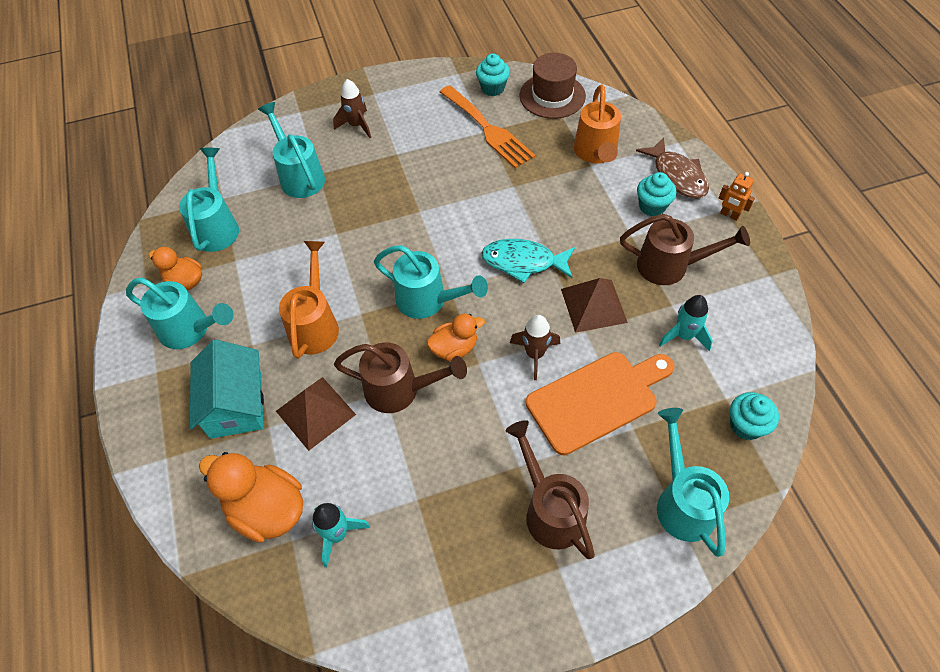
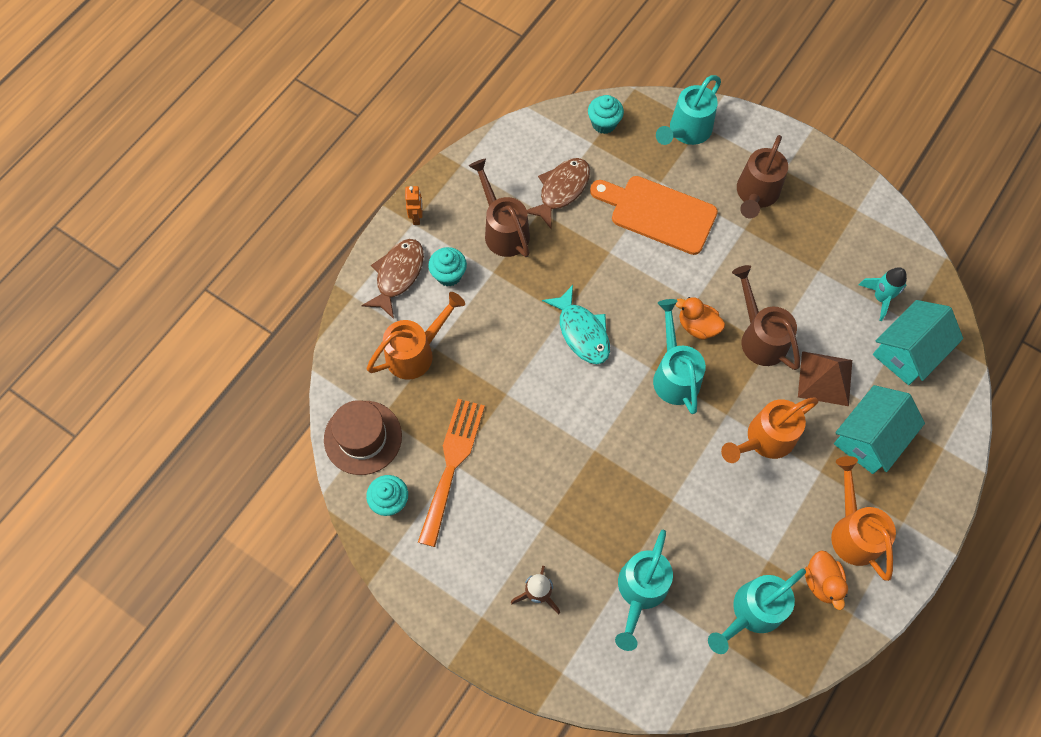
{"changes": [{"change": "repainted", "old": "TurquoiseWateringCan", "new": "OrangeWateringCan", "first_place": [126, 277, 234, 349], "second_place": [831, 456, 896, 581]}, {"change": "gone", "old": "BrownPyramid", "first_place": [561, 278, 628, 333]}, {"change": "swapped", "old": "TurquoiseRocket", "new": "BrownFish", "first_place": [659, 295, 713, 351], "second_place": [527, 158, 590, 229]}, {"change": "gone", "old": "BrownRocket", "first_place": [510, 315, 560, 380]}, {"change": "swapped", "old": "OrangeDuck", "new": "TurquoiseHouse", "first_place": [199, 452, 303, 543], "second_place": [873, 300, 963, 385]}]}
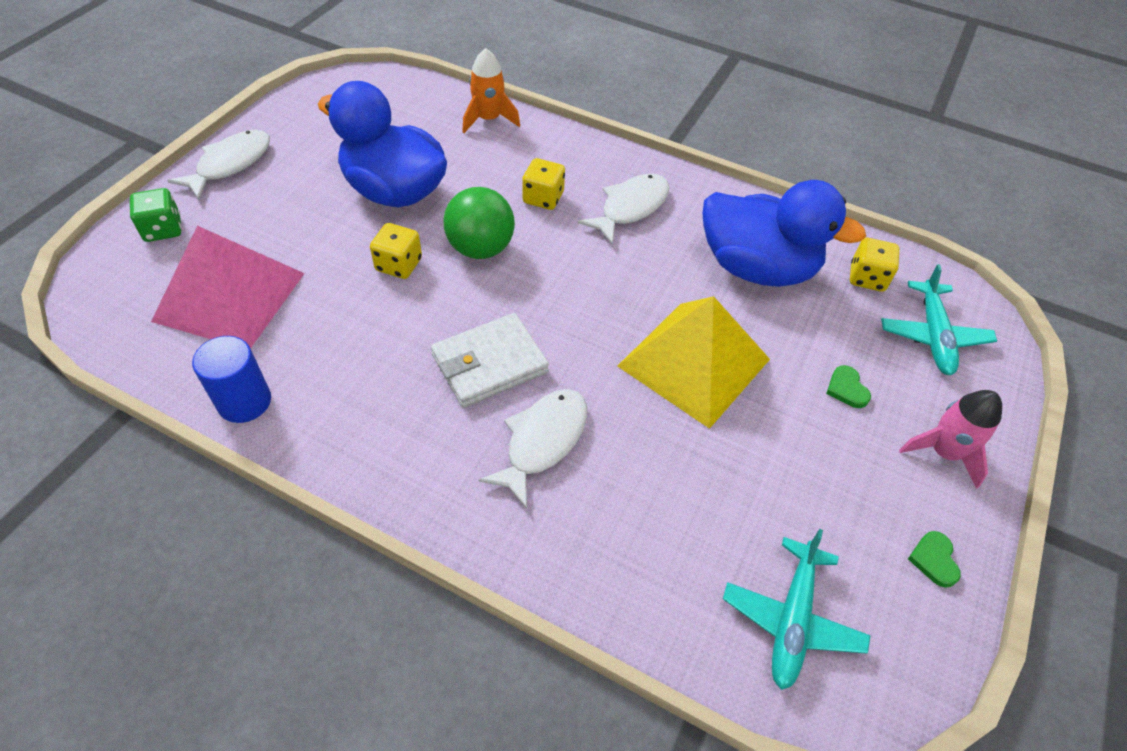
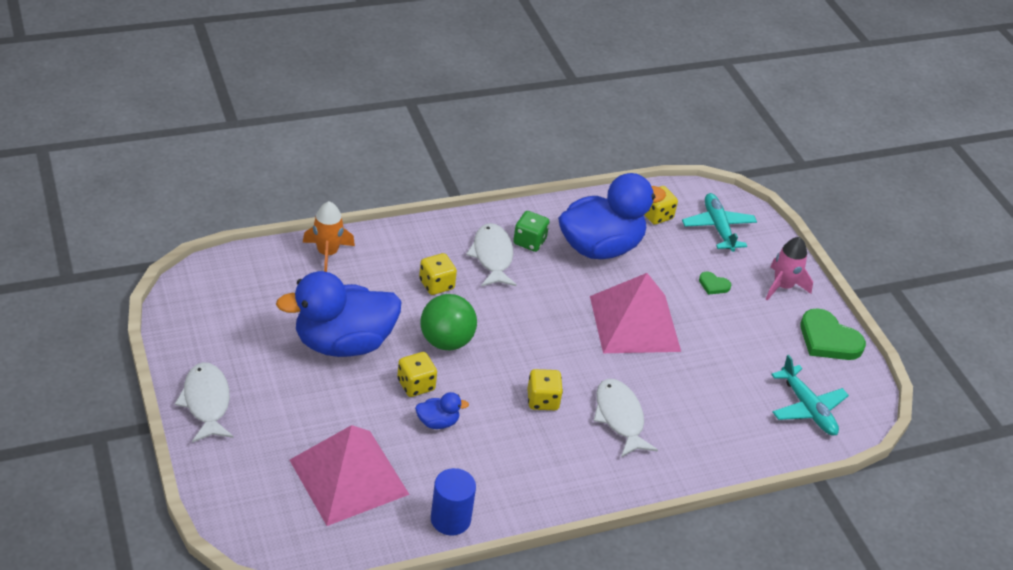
{"changes": [{"change": "shifted", "old": "GreenDice", "first_place": [130, 188, 181, 242], "second_place": [513, 211, 550, 252]}, {"change": "rotated", "old": "TurquoisePlane", "first_place": [881, 264, 997, 375], "second_place": [682, 193, 757, 252], "degrees": -150}, {"change": "repainted", "old": "YellowPyramid", "new": "PinkPyramid", "first_place": [618, 296, 770, 429], "second_place": [590, 273, 681, 353]}, {"change": "swapped", "old": "WhiteWallet", "new": "YellowDice", "first_place": [431, 313, 549, 408], "second_place": [527, 369, 563, 410]}, {"change": "scaled", "old": "GreenHeart", "first_place": [908, 531, 961, 588], "second_place": [800, 308, 866, 360], "factor": 2.05}, {"change": "new", "new": "BlueDuck", "second_place": [415, 392, 469, 429]}]}
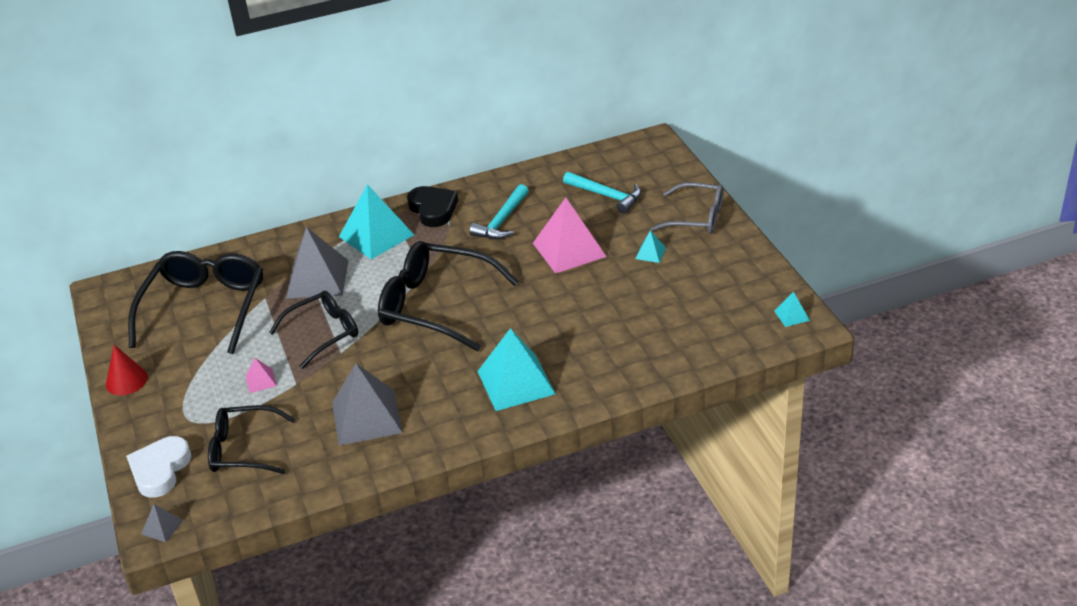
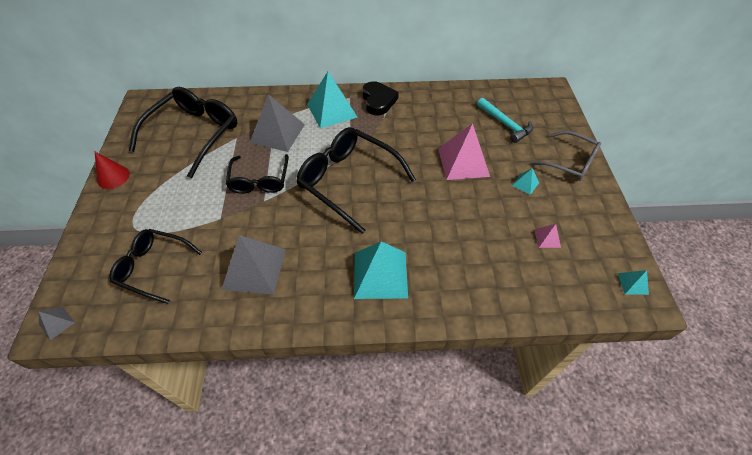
{"changes": [{"change": "gone", "old": "TurquoiseHammer", "first_place": [469, 184, 529, 240]}, {"change": "rotated", "old": "BlackGlasses", "first_place": [269, 291, 358, 369], "second_place": [226, 154, 289, 194], "degrees": 105}, {"change": "shifted", "old": "PinkPyramid", "first_place": [246, 358, 277, 393], "second_place": [534, 224, 561, 248]}, {"change": "gone", "old": "WhiteHeart", "first_place": [126, 436, 191, 498]}]}
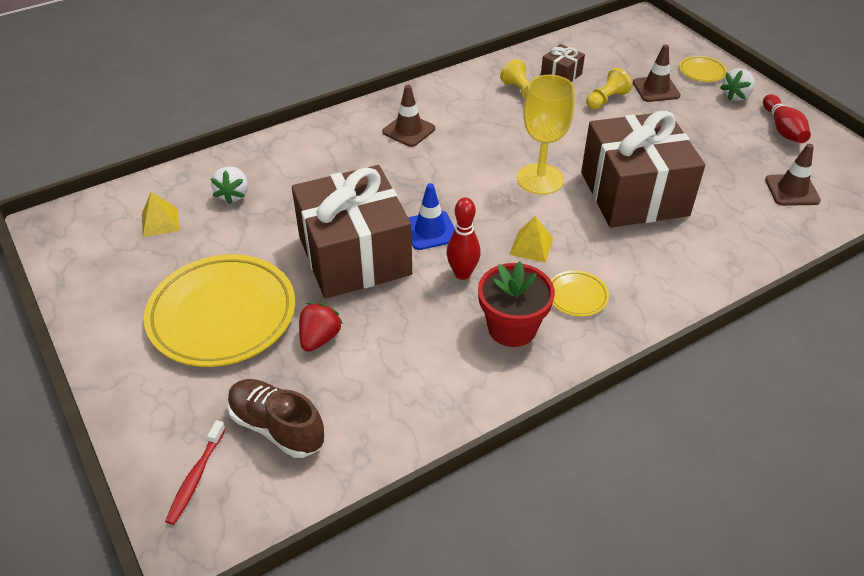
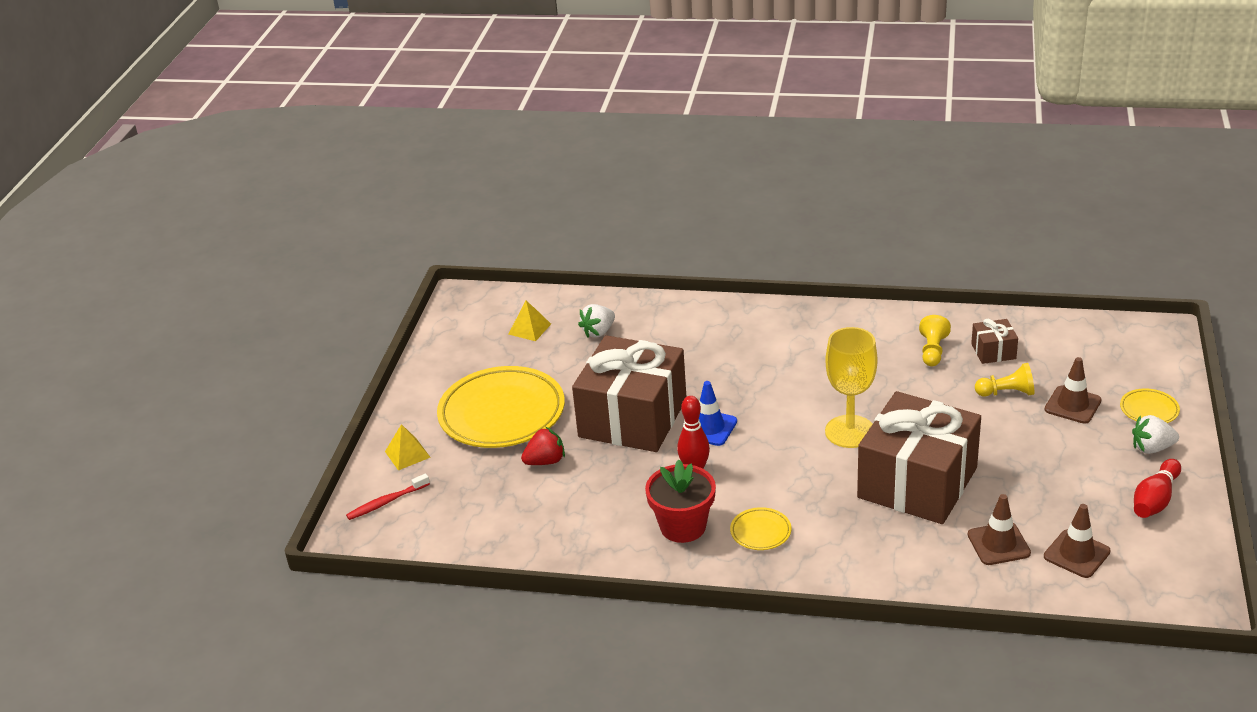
{"changes": [{"change": "shifted", "old": "BrownTrafficCone", "first_place": [382, 85, 435, 147], "second_place": [968, 494, 1031, 565]}, {"change": "shifted", "old": "YellowPyramid", "first_place": [509, 216, 554, 263], "second_place": [385, 424, 431, 470]}, {"change": "gone", "old": "BrownShoe", "first_place": [227, 379, 325, 458]}]}
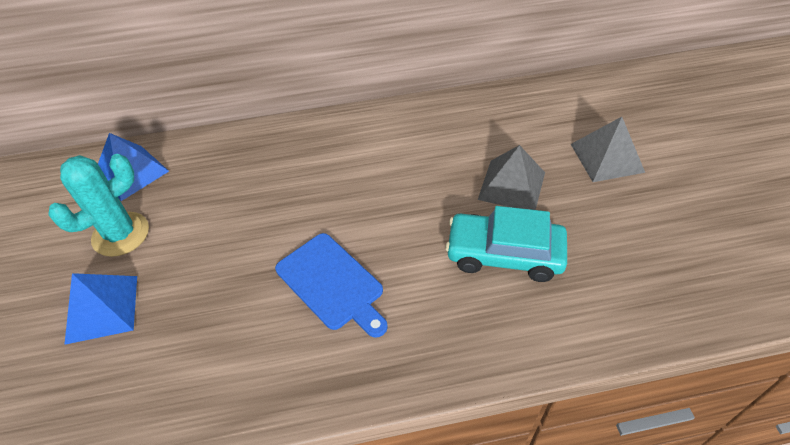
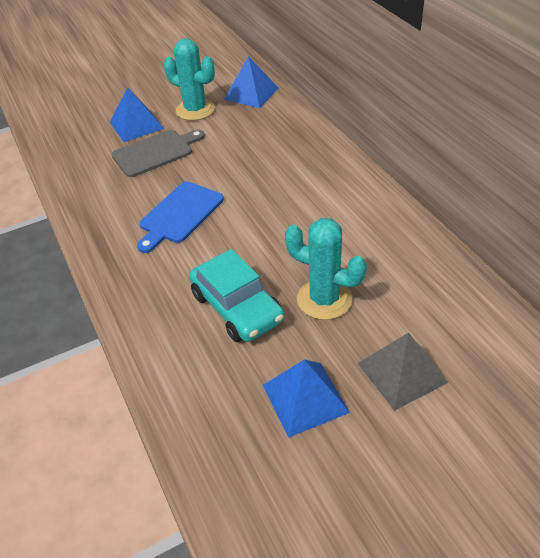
{"changes": [{"change": "swapped", "old": "GreyPyramid", "new": "TurquoiseCactus", "first_place": [478, 145, 545, 210], "second_place": [285, 218, 367, 320]}, {"change": "rotated", "old": "TurquoiseCar", "first_place": [445, 206, 567, 282], "second_place": [189, 249, 285, 342], "degrees": 150}, {"change": "new", "new": "GreyCuttingBoard", "second_place": [111, 130, 205, 177]}, {"change": "new", "new": "BluePyramid", "second_place": [263, 359, 350, 438]}]}
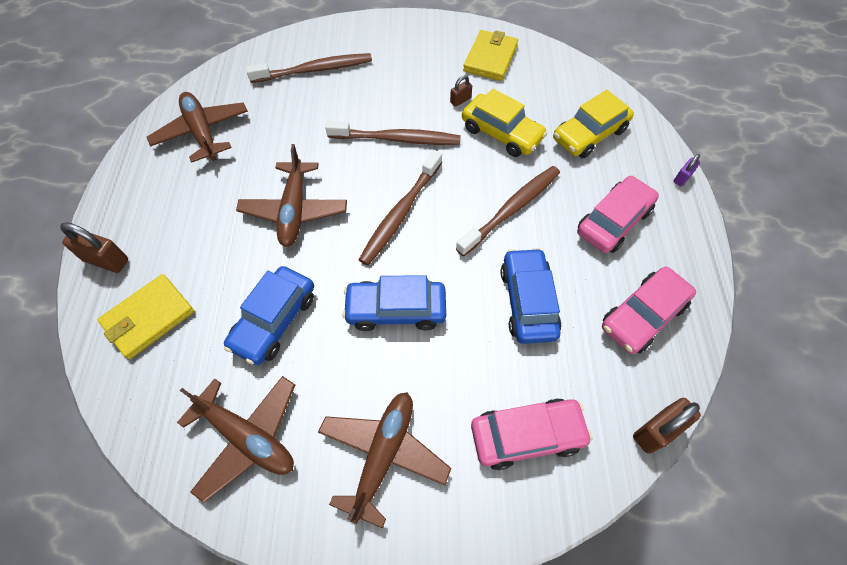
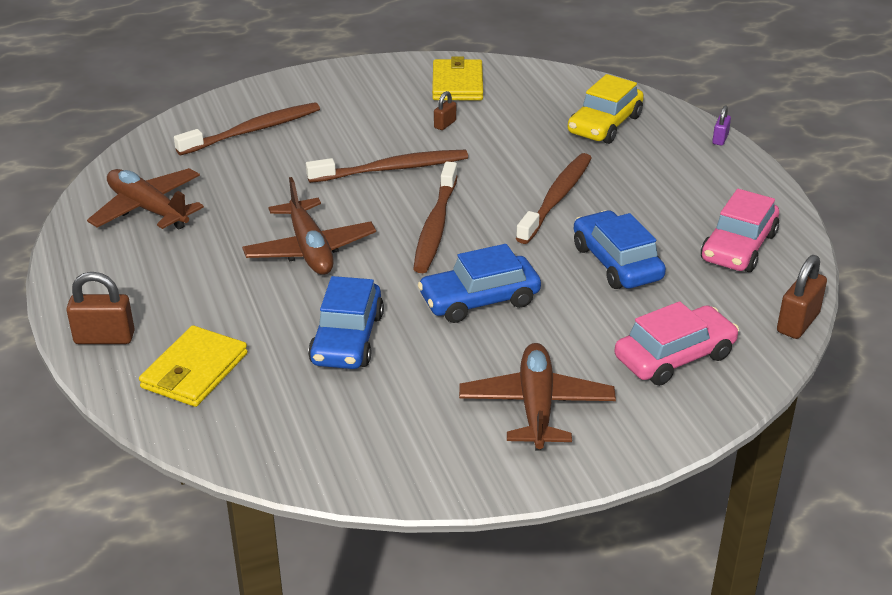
{"changes": [{"change": "gone", "old": "YellowCar", "first_place": [462, 89, 547, 157]}, {"change": "gone", "old": "PinkCar", "first_place": [577, 176, 659, 253]}, {"change": "gone", "old": "BrownPlane", "first_place": [177, 376, 295, 503]}]}
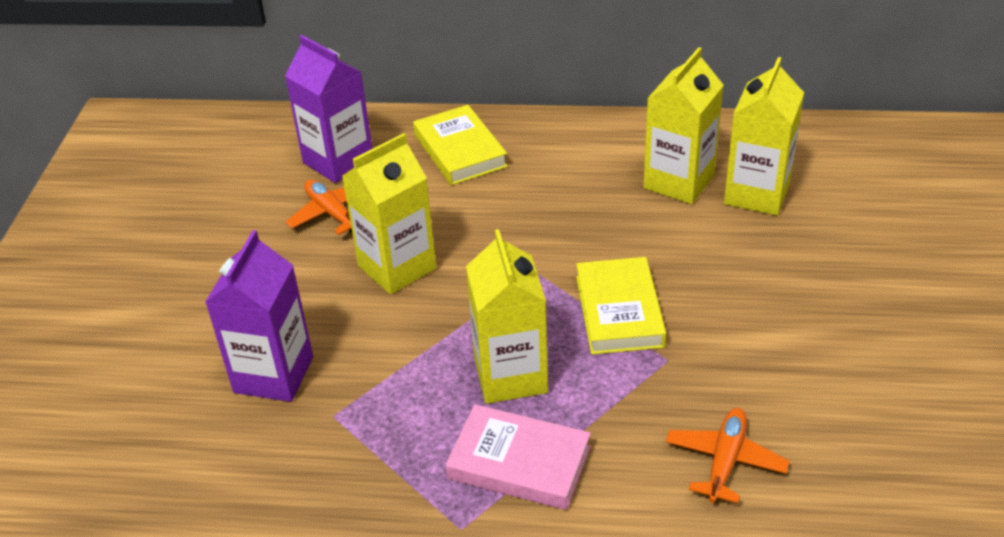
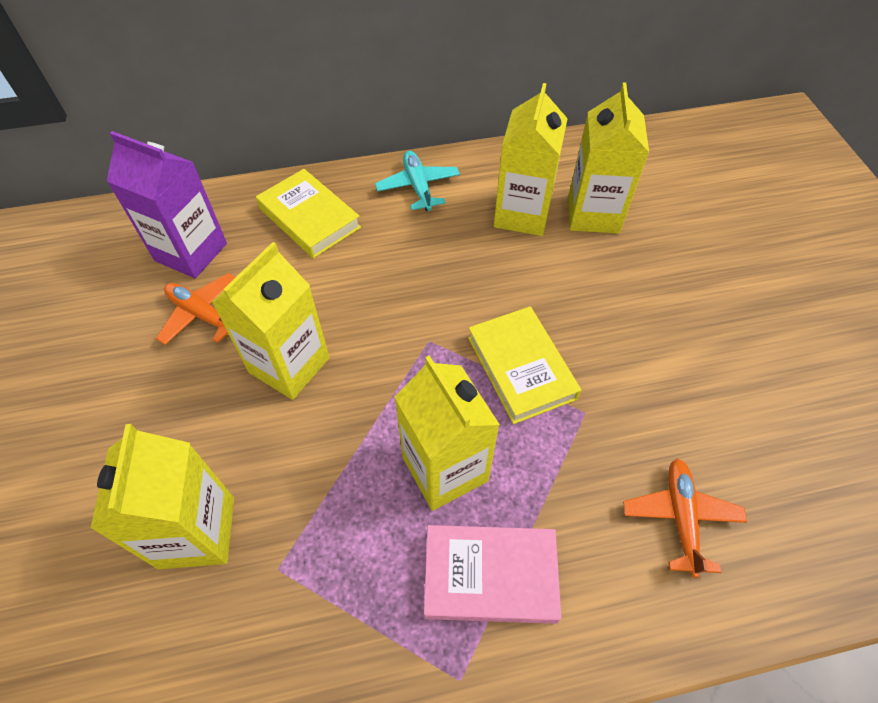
{"changes": [{"change": "repainted", "old": "PurpleCarton", "new": "YellowCarton", "first_place": [205, 230, 313, 402], "second_place": [90, 424, 234, 569]}, {"change": "new", "new": "TurquoisePlane", "second_place": [375, 151, 460, 211]}]}
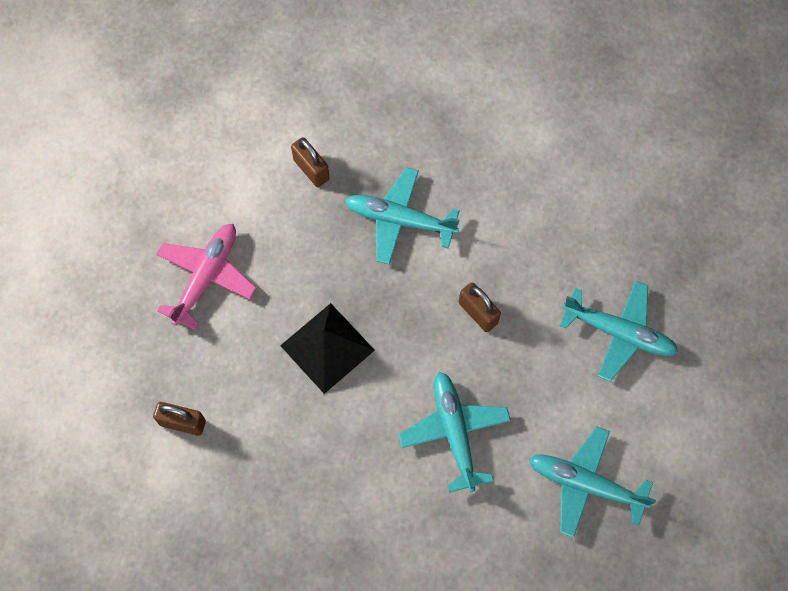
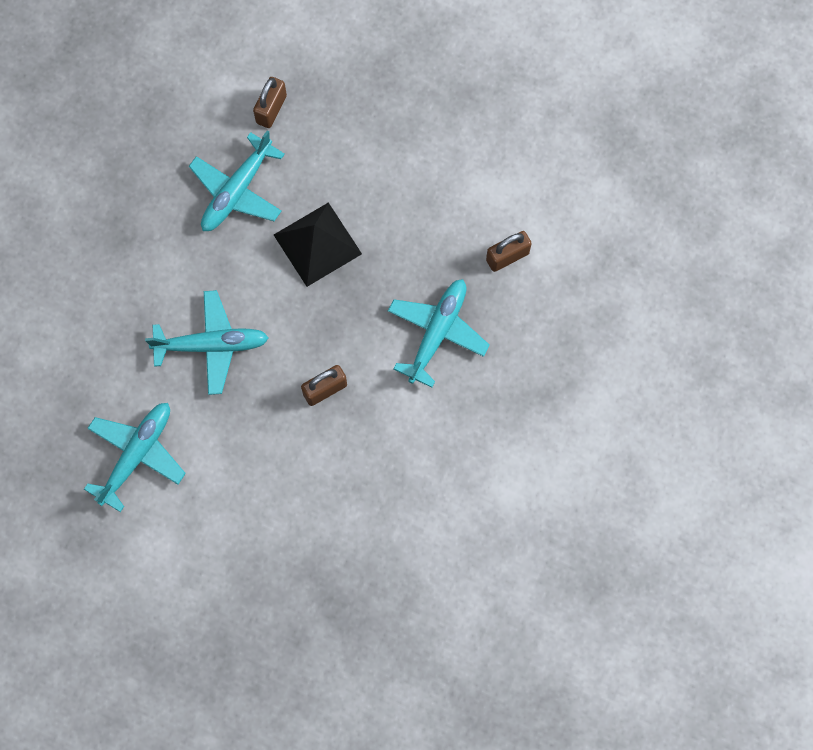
{"changes": [{"change": "gone", "old": "PinkPlane", "first_place": [156, 224, 256, 330]}, {"change": "shifted", "old": "TurquoisePlane", "first_place": [560, 281, 678, 382], "second_place": [189, 130, 285, 231]}]}
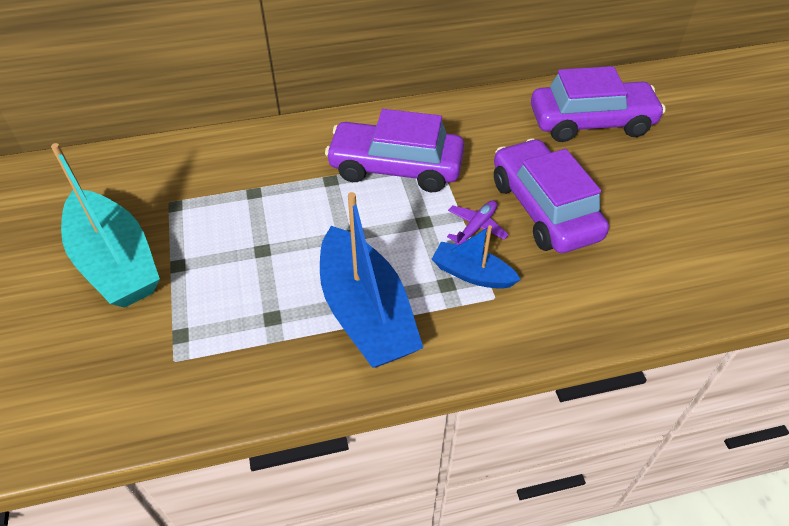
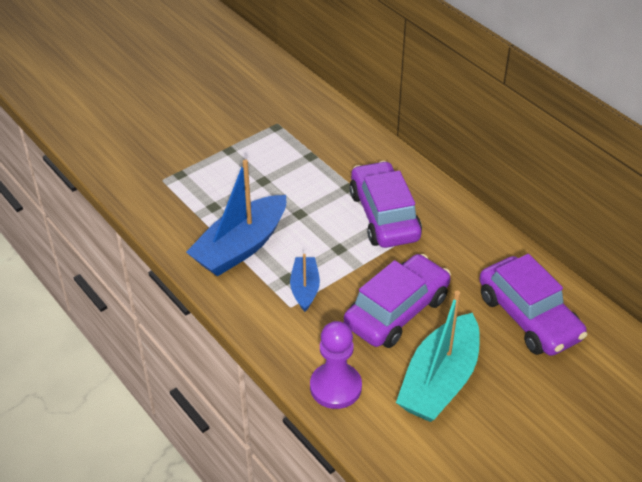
{"changes": [{"change": "shifted", "old": "TurquoiseBoat", "first_place": [51, 143, 160, 308], "second_place": [396, 291, 480, 422]}, {"change": "gone", "old": "PurplePlane", "first_place": [447, 200, 509, 245]}, {"change": "new", "new": "PurplePawn", "second_place": [310, 321, 362, 409]}]}
